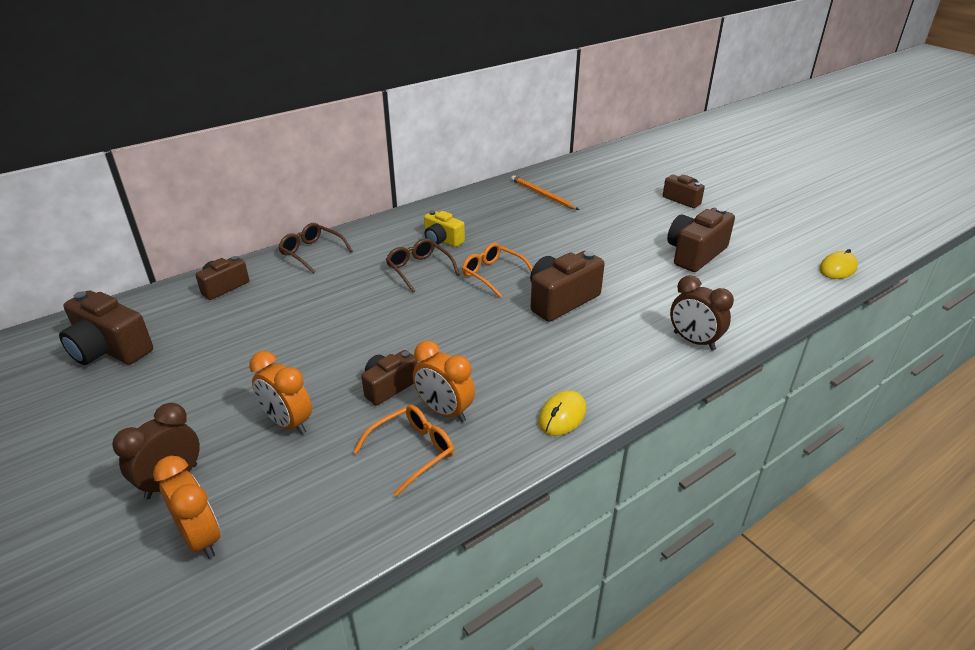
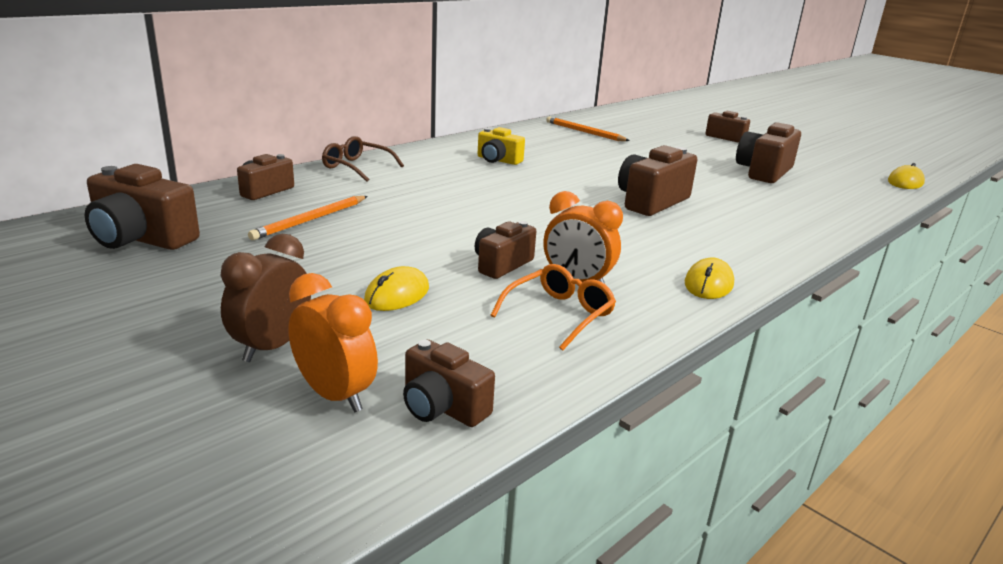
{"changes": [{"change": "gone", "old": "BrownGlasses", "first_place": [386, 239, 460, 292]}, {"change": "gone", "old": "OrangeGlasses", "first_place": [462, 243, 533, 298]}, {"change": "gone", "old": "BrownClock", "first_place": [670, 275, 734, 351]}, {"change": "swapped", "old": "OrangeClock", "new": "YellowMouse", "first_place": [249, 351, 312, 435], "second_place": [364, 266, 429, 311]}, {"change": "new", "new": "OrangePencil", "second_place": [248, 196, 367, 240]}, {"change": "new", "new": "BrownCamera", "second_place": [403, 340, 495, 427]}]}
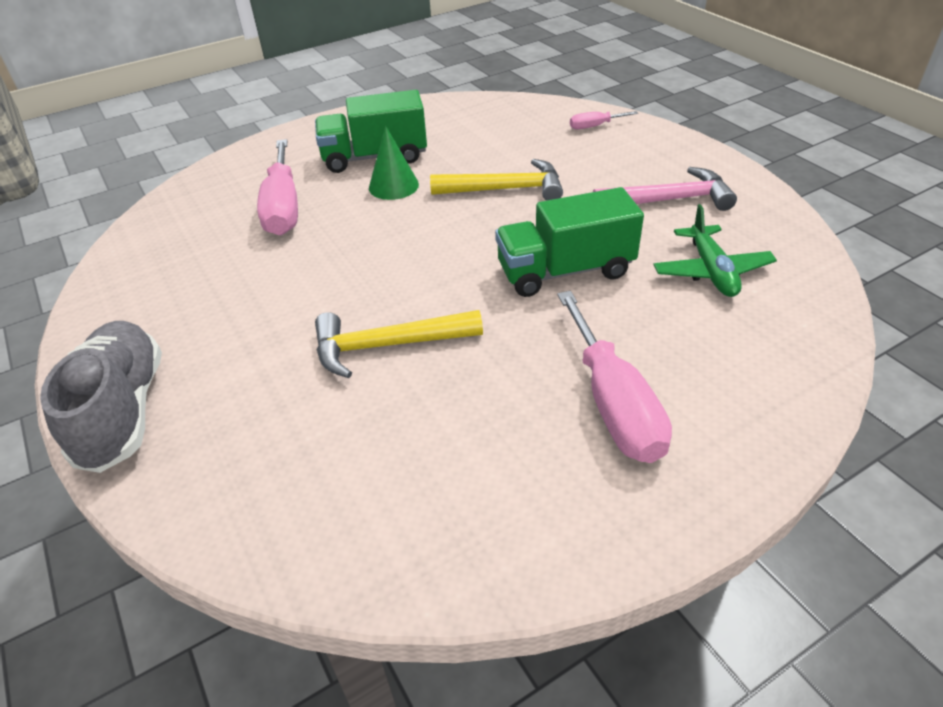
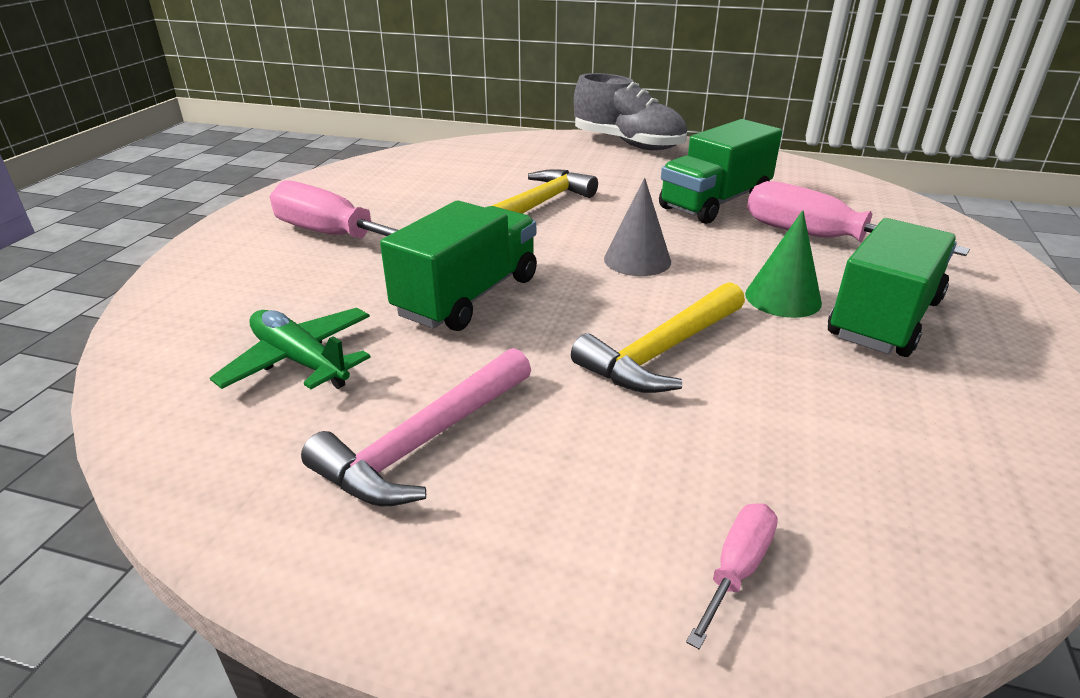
{"changes": [{"change": "new", "new": "GreenTruck", "second_place": [659, 119, 782, 224]}, {"change": "new", "new": "GreyCone", "second_place": [604, 178, 671, 276]}]}
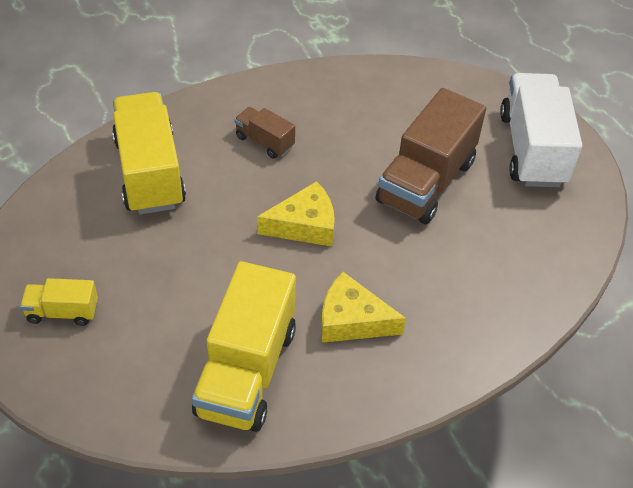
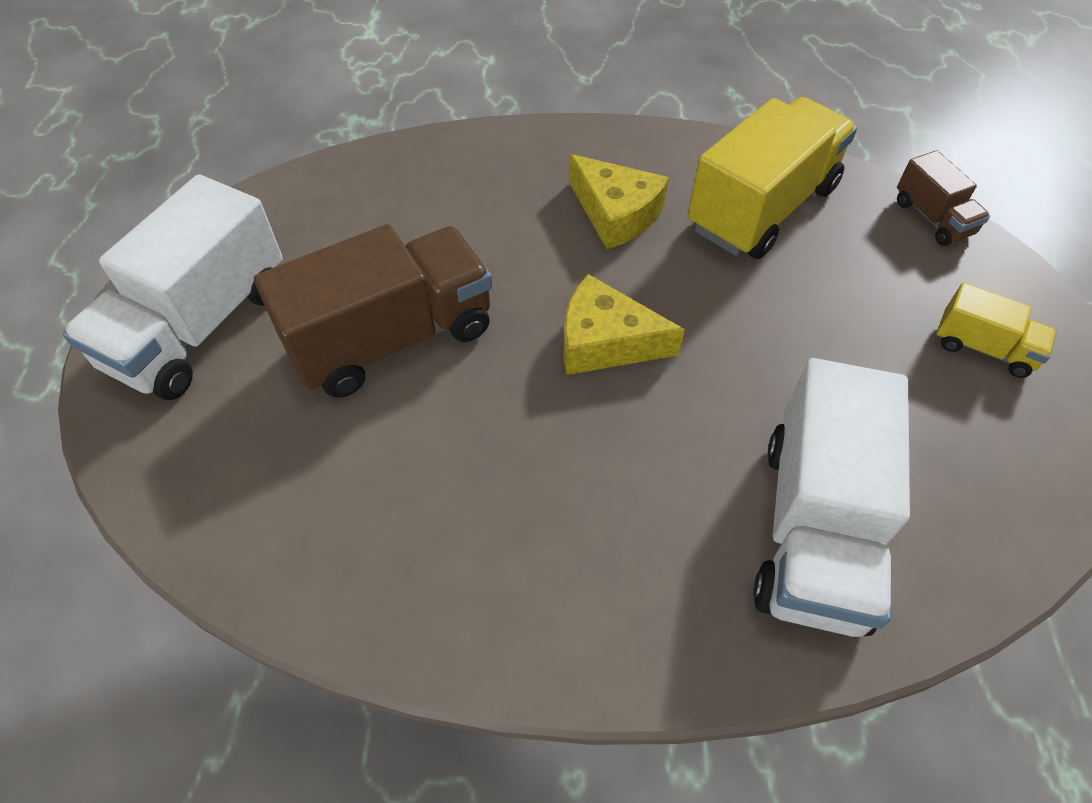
{"changes": [{"change": "repainted", "old": "YellowTruck", "new": "WhiteTruck", "first_place": [112, 92, 186, 214], "second_place": [753, 358, 910, 637]}, {"change": "shifted", "old": "BrownTruck", "first_place": [234, 107, 295, 158], "second_place": [897, 150, 990, 246]}]}
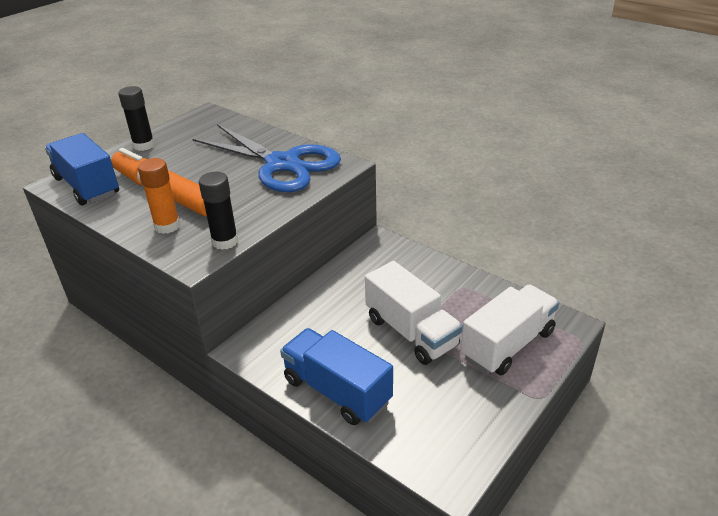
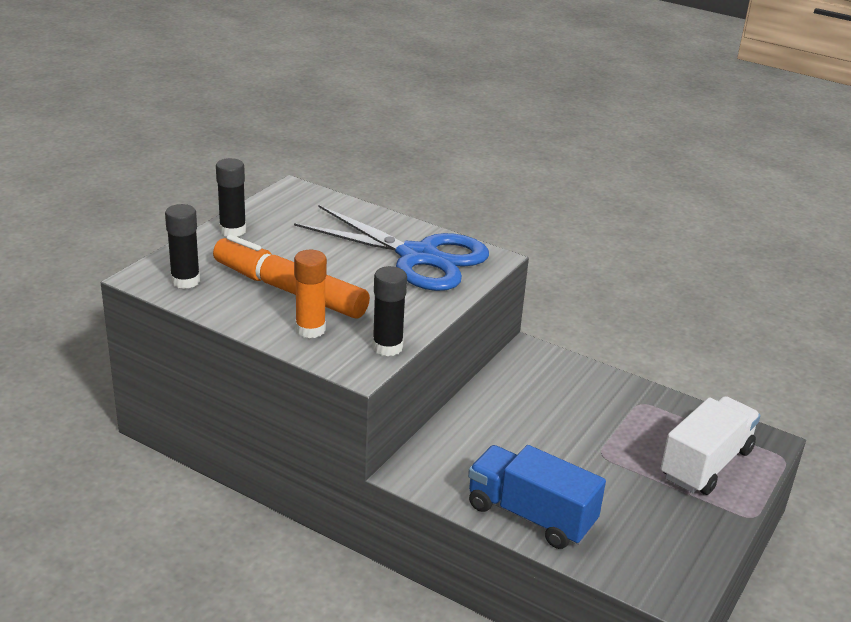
{"changes": [{"change": "swapped", "old": "BlueTruck", "new": "BlackGlueStick", "first_place": [45, 133, 119, 205], "second_place": [165, 204, 200, 289]}, {"change": "gone", "old": "WhiteTruck", "first_place": [365, 261, 463, 365]}]}
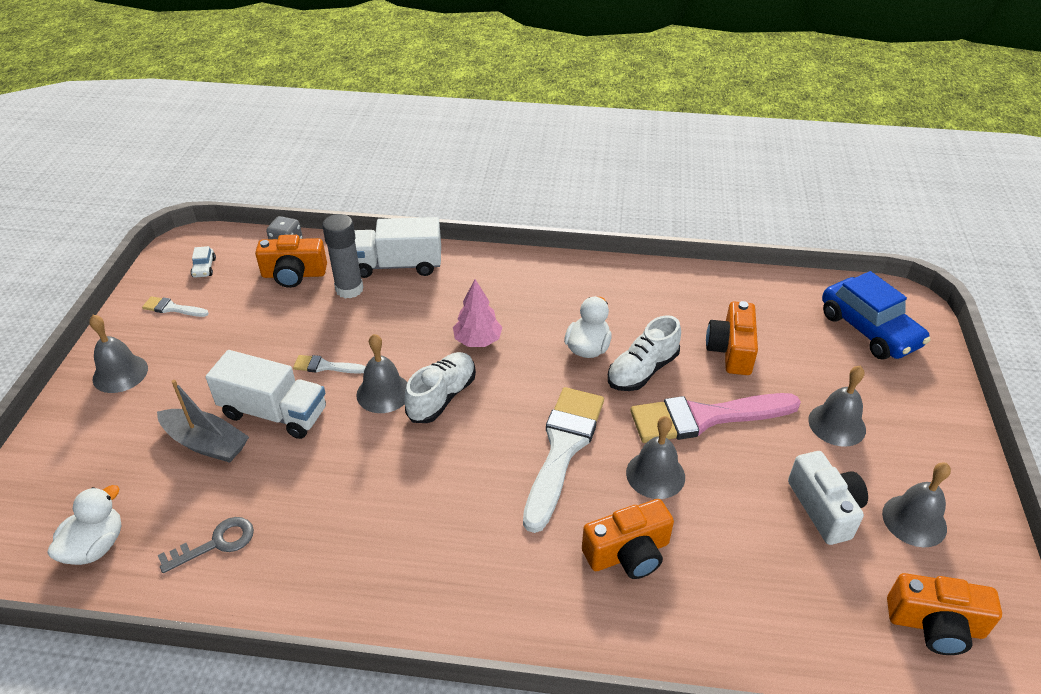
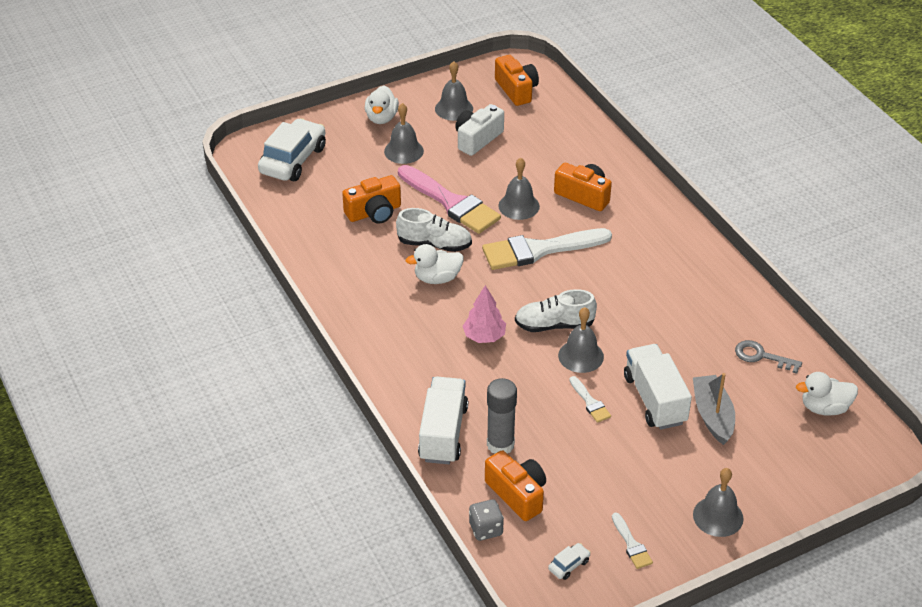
{"changes": [{"change": "rotated", "old": "WhiteTruck", "first_place": [354, 217, 441, 278], "second_place": [418, 377, 468, 464], "degrees": -135}, {"change": "repainted", "old": "BlueCar", "new": "WhiteCar", "first_place": [822, 271, 931, 360], "second_place": [258, 118, 326, 181]}, {"change": "new", "new": "WhiteDuck", "second_place": [365, 85, 399, 124]}]}
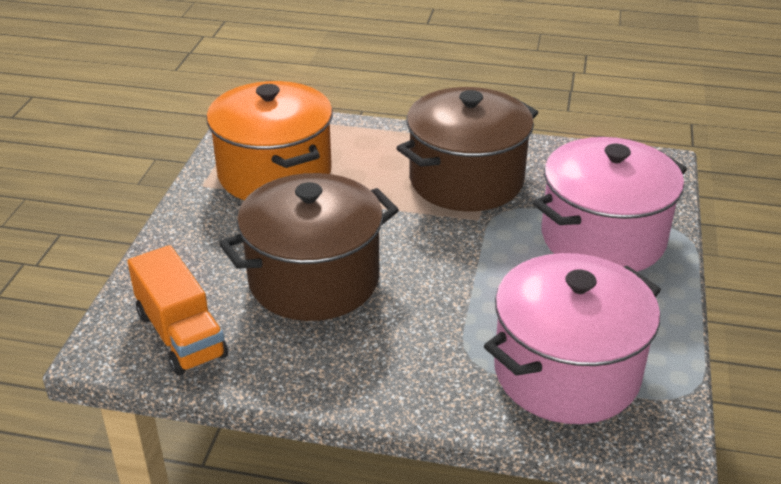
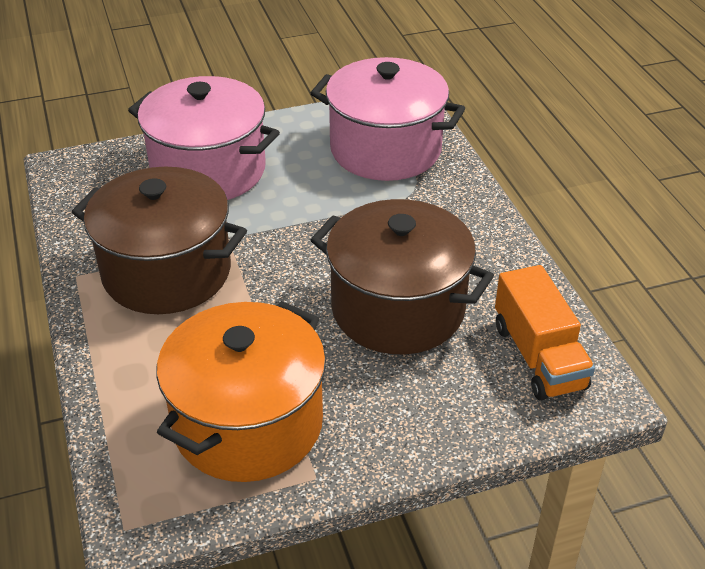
{"changes": [{"change": "rotated", "old": "OrangeTruck", "first_place": [127, 245, 228, 376], "second_place": [495, 265, 595, 400], "degrees": 135}]}
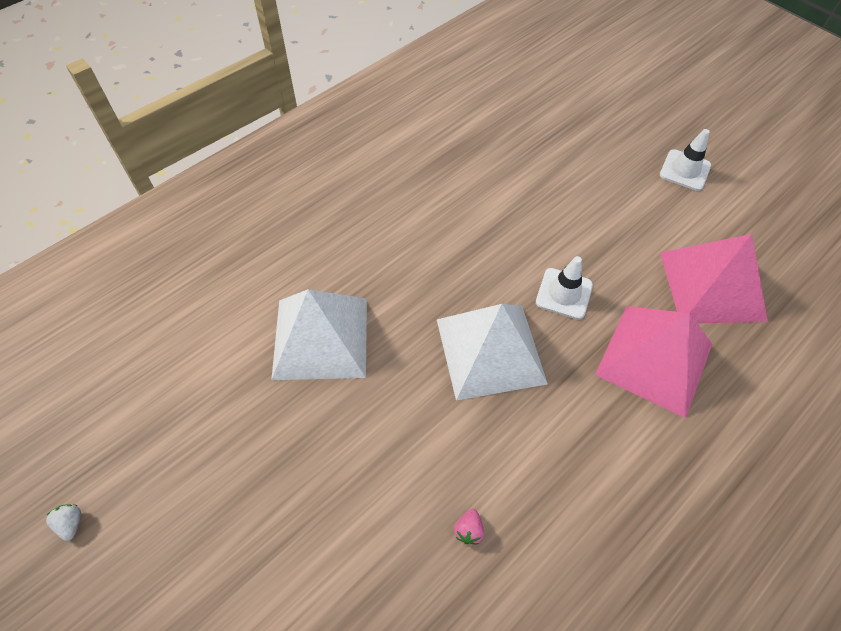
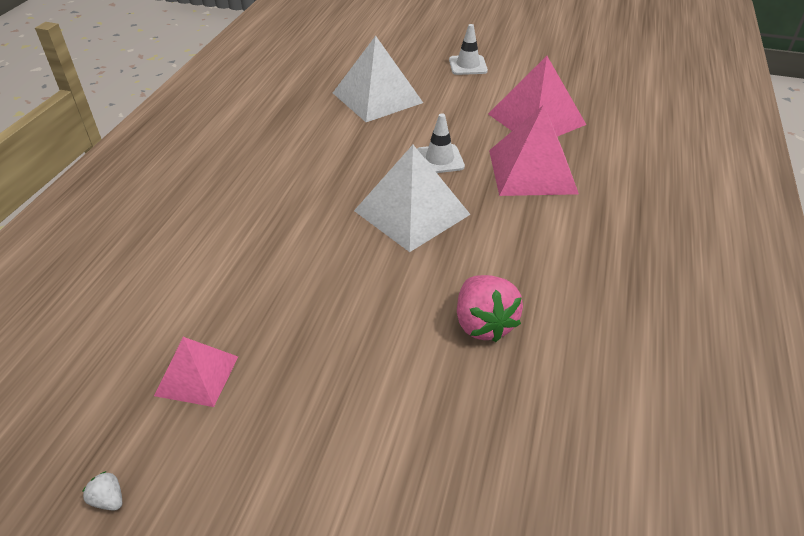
{"changes": [{"change": "shifted", "old": "WhitePyramid", "first_place": [271, 289, 367, 380], "second_place": [333, 36, 423, 122]}, {"change": "scaled", "old": "PinkStrawberry", "first_place": [454, 509, 484, 545], "second_place": [457, 275, 523, 342], "factor": 2.37}, {"change": "new", "new": "PinkPyramid", "second_place": [154, 337, 238, 407]}]}
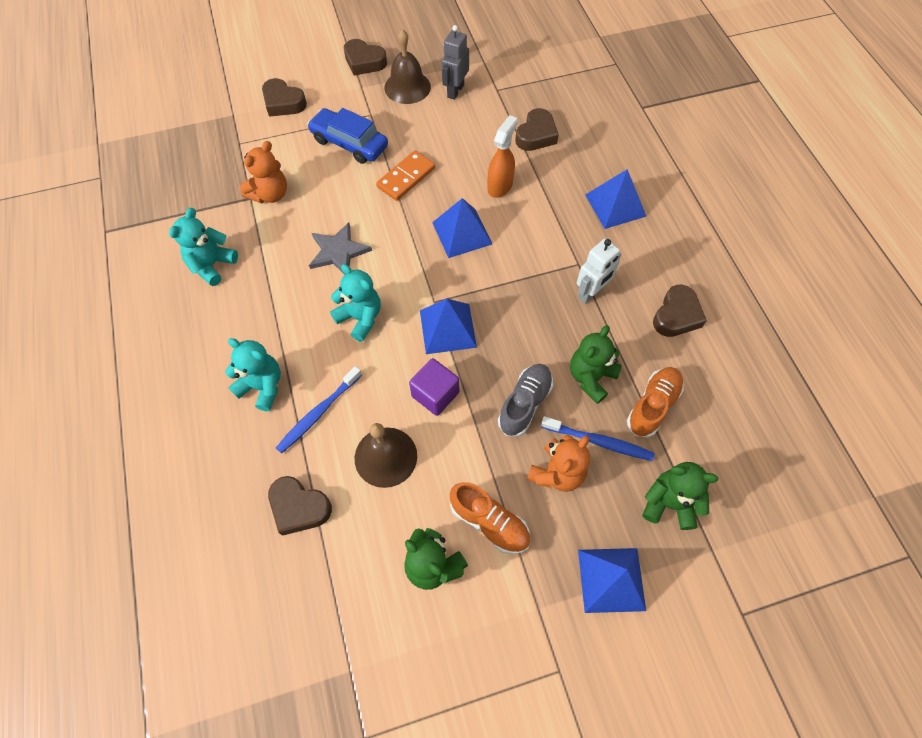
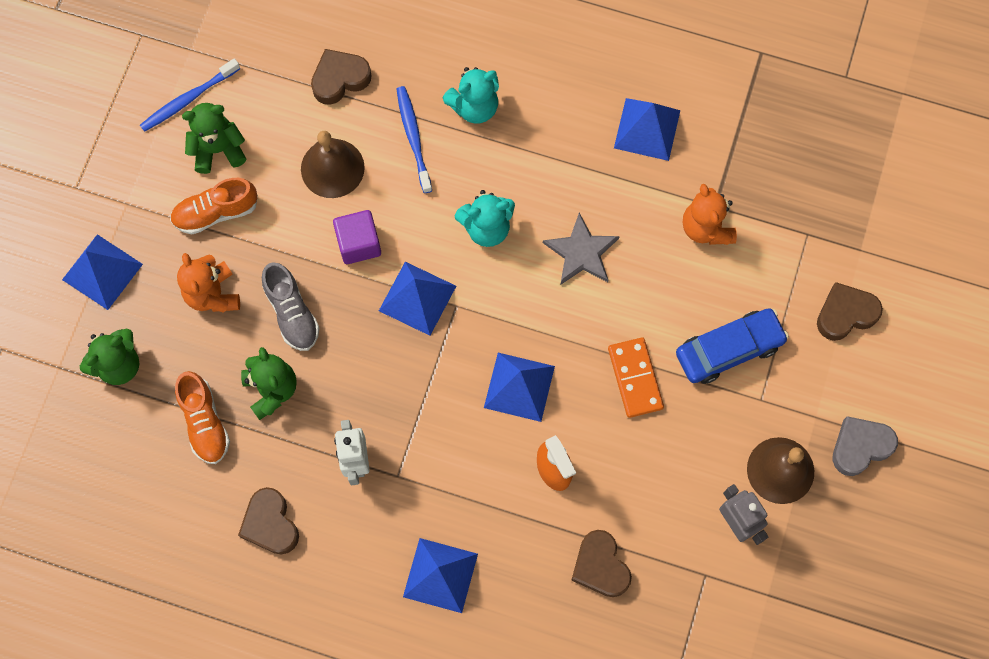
{"changes": [{"change": "repainted", "old": "BrownHeart", "new": "GreyHeart", "first_place": [344, 39, 387, 75], "second_place": [833, 416, 898, 476]}, {"change": "swapped", "old": "TurquoiseTeddyBear", "new": "BluePyramid", "first_place": [169, 208, 238, 286], "second_place": [614, 98, 681, 161]}, {"change": "shifted", "old": "BlueToothbrush", "first_place": [541, 416, 655, 461], "second_place": [140, 58, 240, 132]}]}
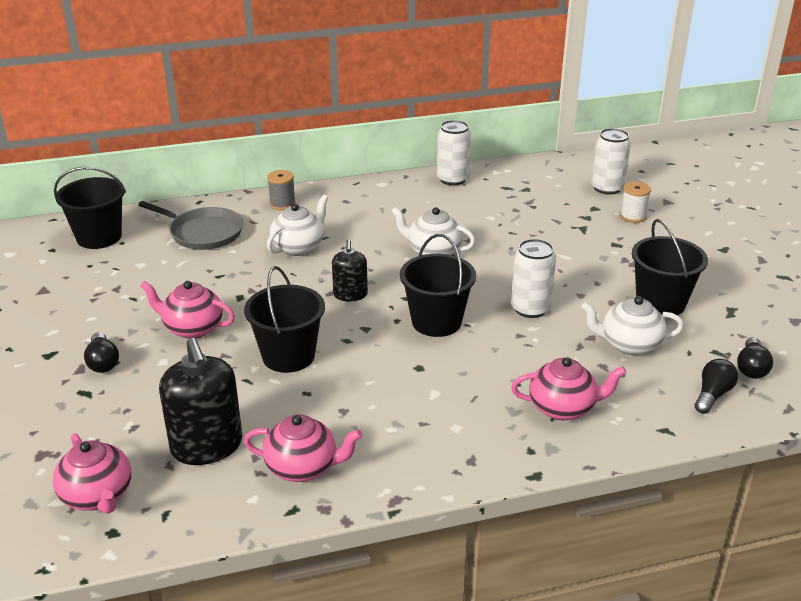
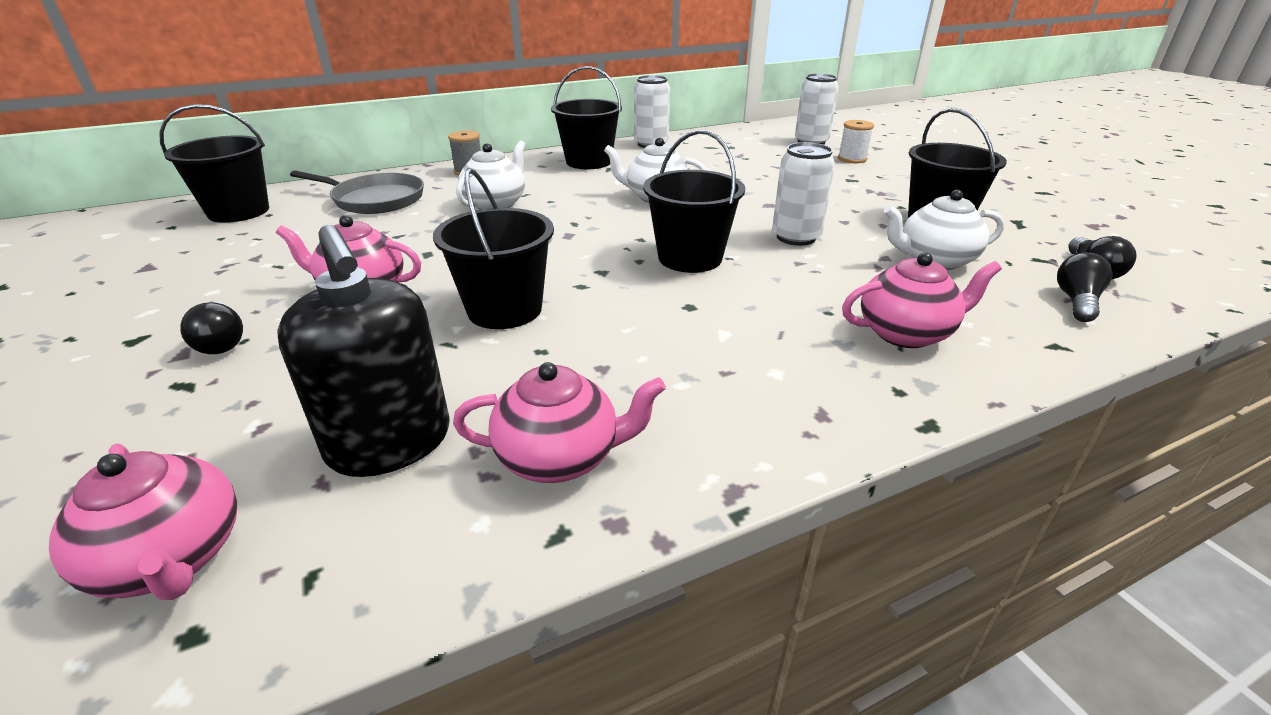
{"changes": [{"change": "gone", "old": "BlackSoapDispenser", "first_place": [332, 240, 368, 302]}, {"change": "new", "new": "BlackBucket", "second_place": [551, 66, 622, 169]}]}
